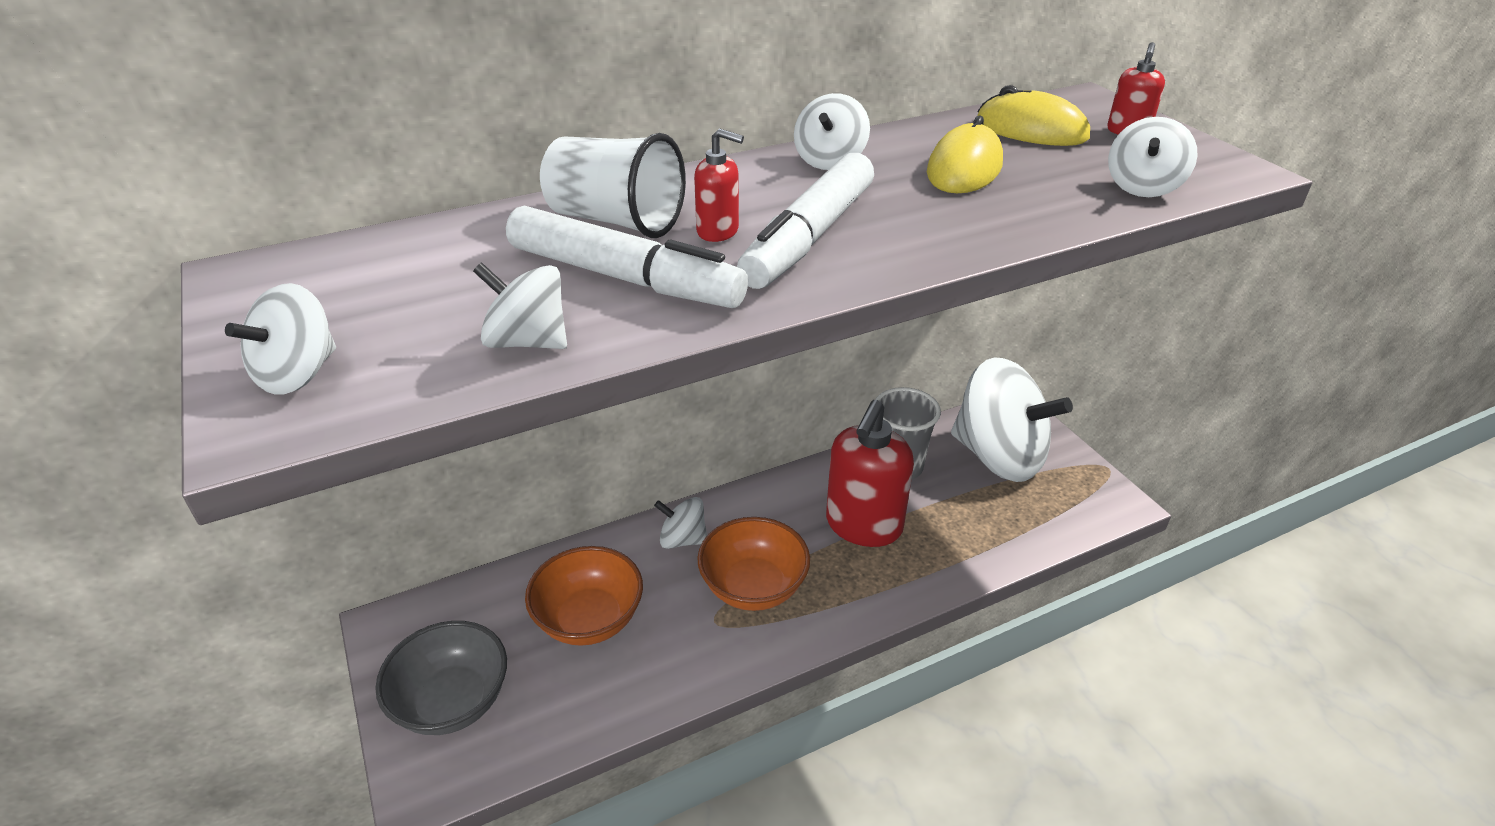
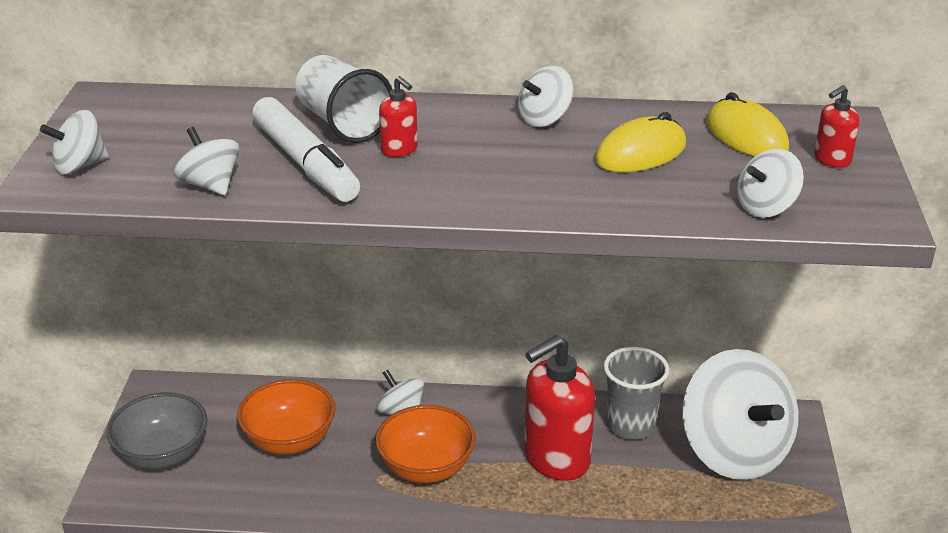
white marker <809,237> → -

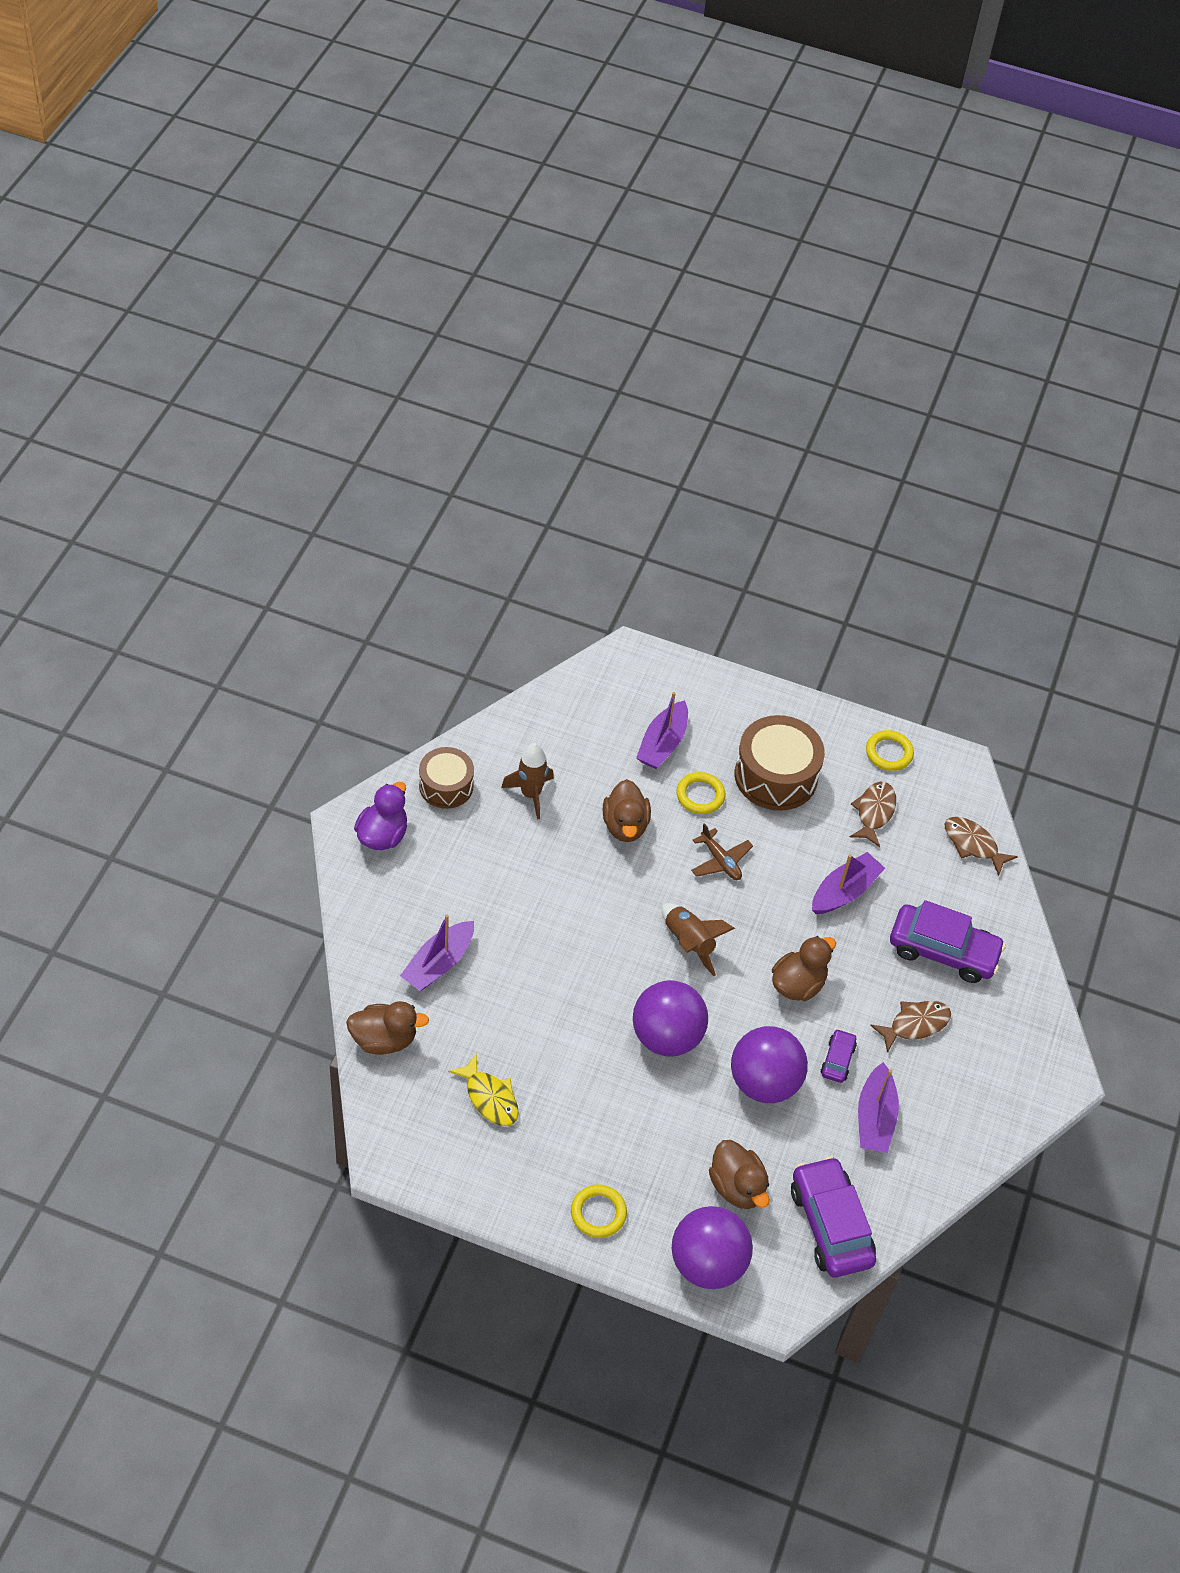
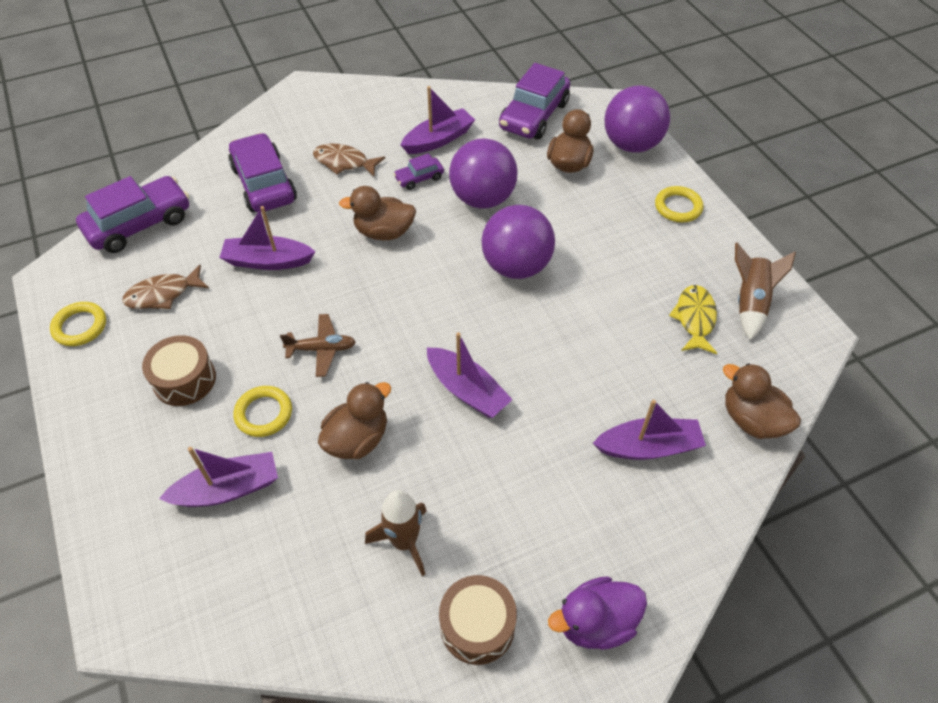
- → purple boat <467,390>
brown rocket <689,943> → brown rocket <750,303>, relocated
brown fish <973,844> → purple car <139,224>
brown plane <720,861> → brown plane <322,349>, 75 degrees clockwise
brown drum <776,776> → brown drum <184,379>, x0.64

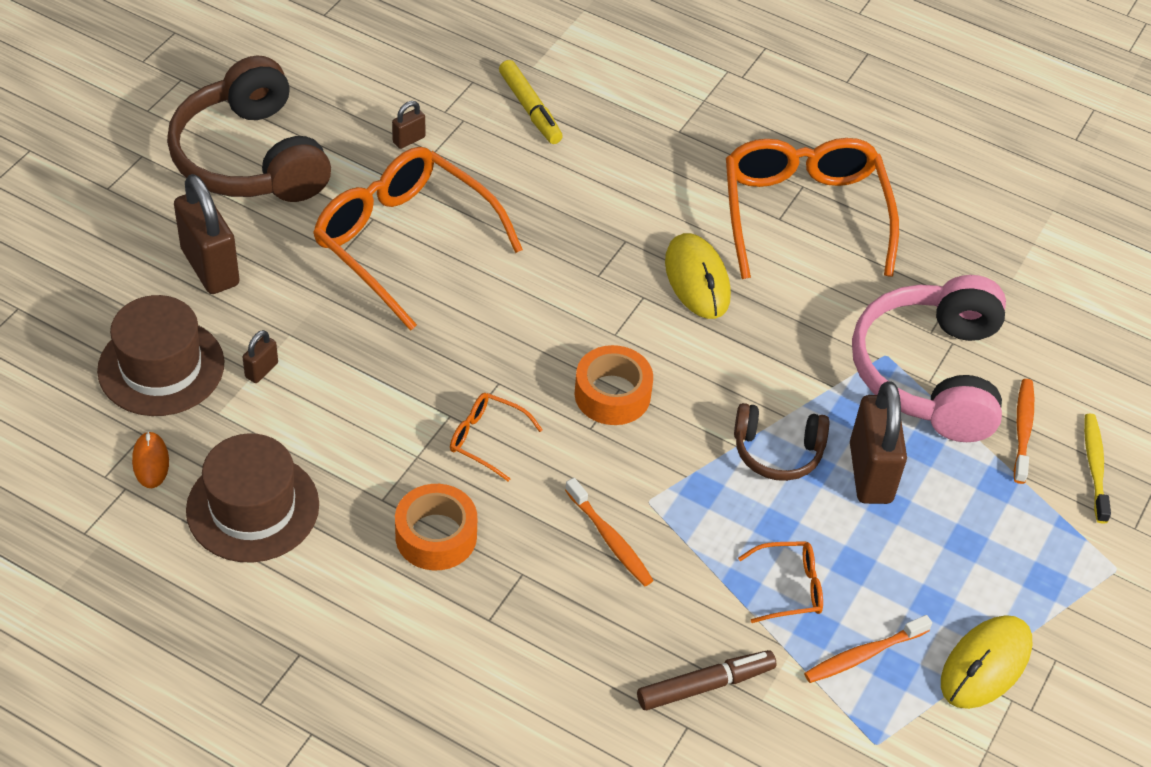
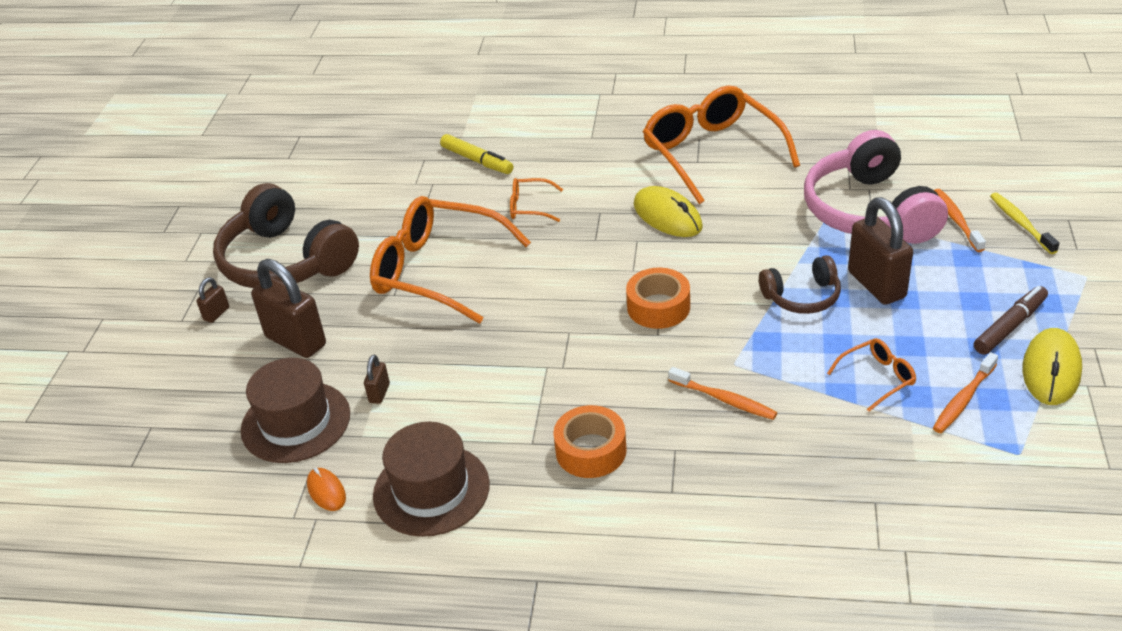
brown padlock <409,140> → brown padlock <216,314>, relocated
orange glasses <486,439> → orange glasses <530,207>, relocated
brown marker <705,685> → brown marker <1010,326>, relocated

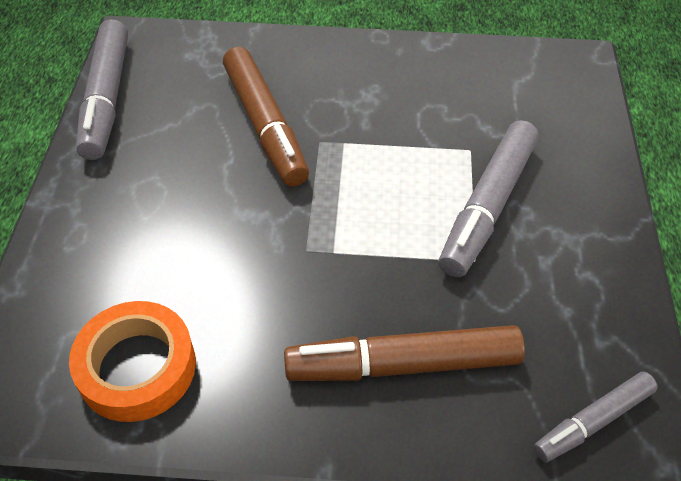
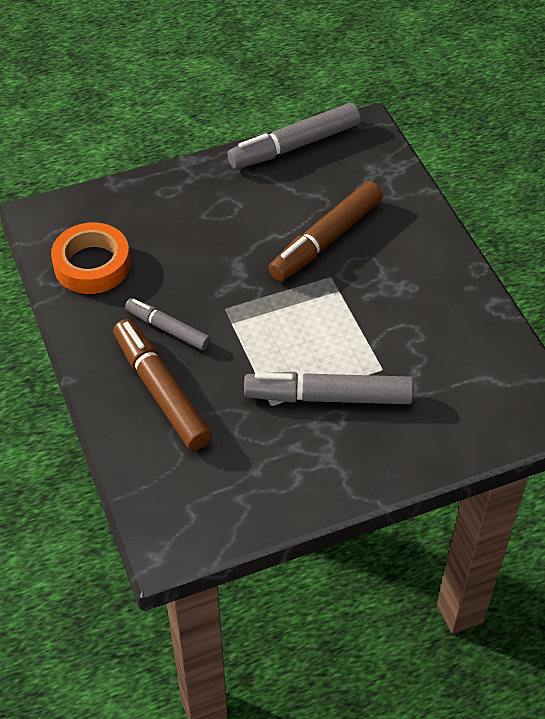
grey marker <593,422> → grey marker <168,329>, relocated

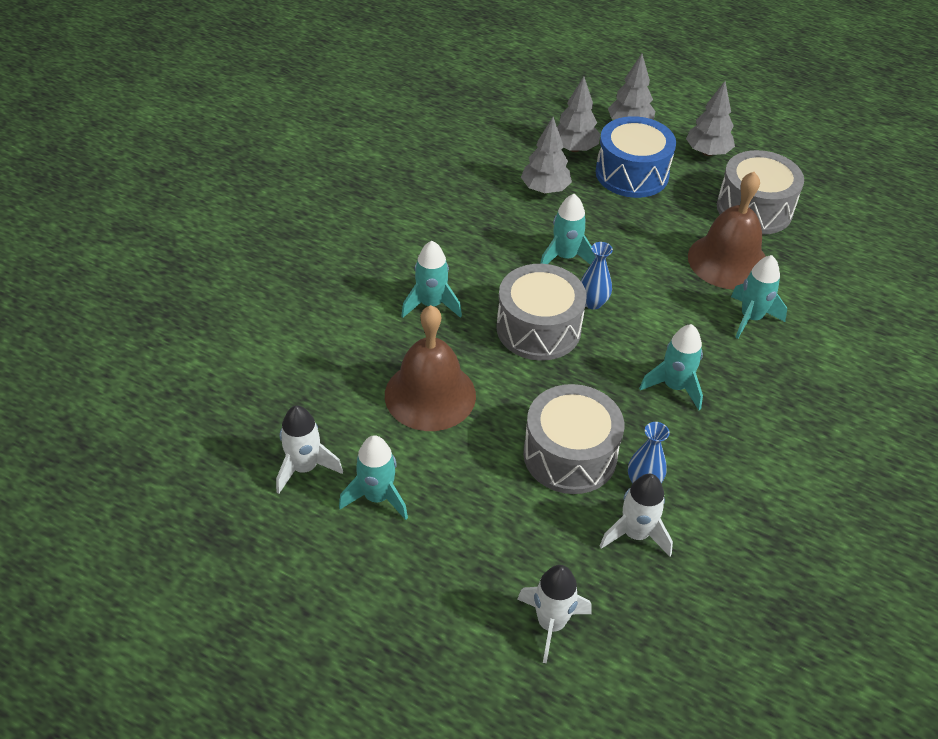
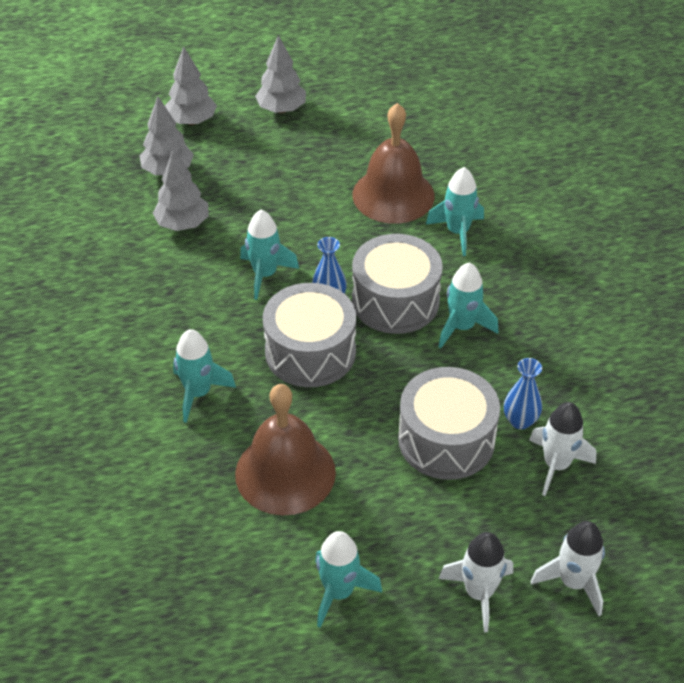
blue drum <632,174> → -
white rocket <304,468> → white rocket <479,593>, relocated
grey drum <754,209> → grey drum <395,301>, relocated

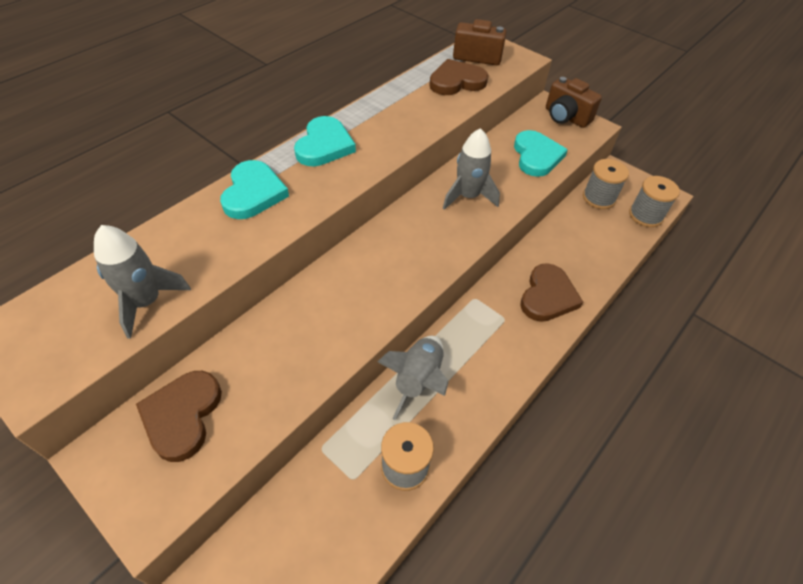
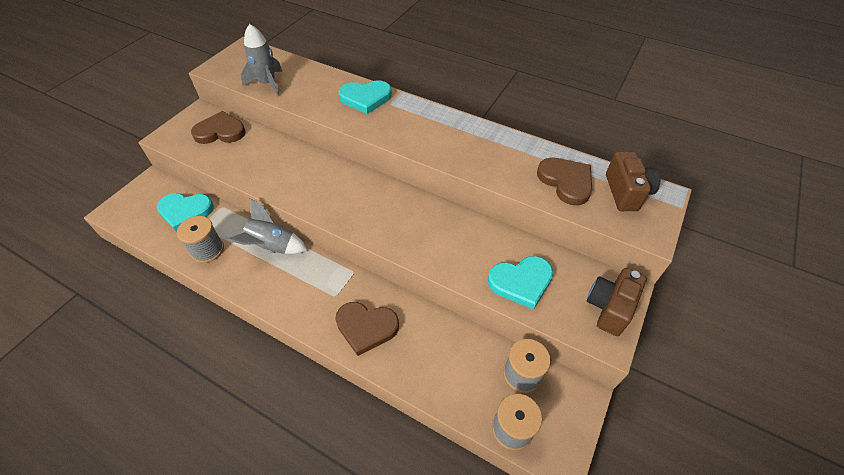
grey rocket <468,196> → -
turquoise heart <324,145> → turquoise heart <185,211>, relocated

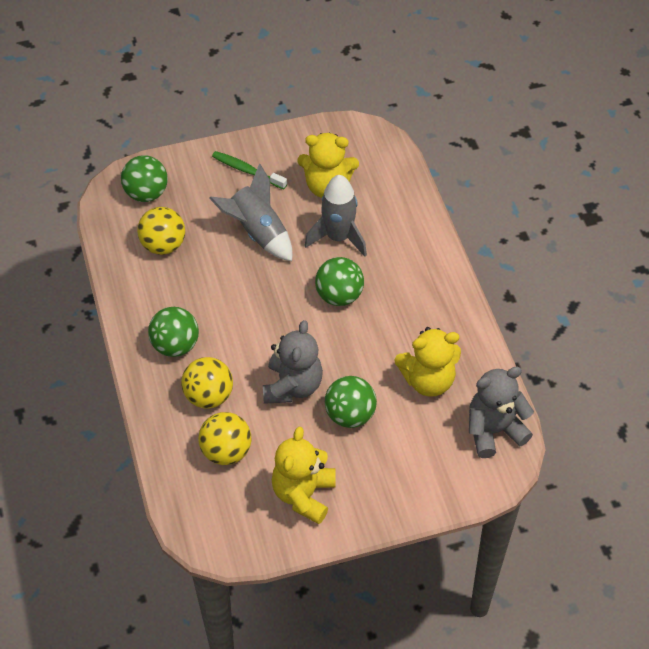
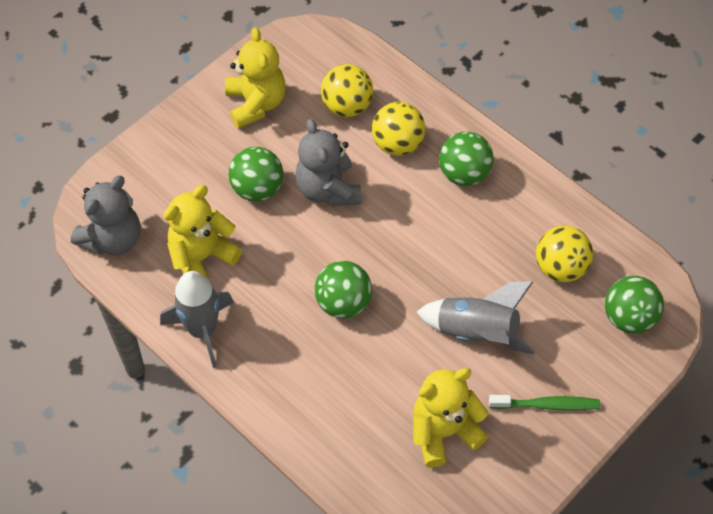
grey rocket <338,237> → grey rocket <202,330>, relocated

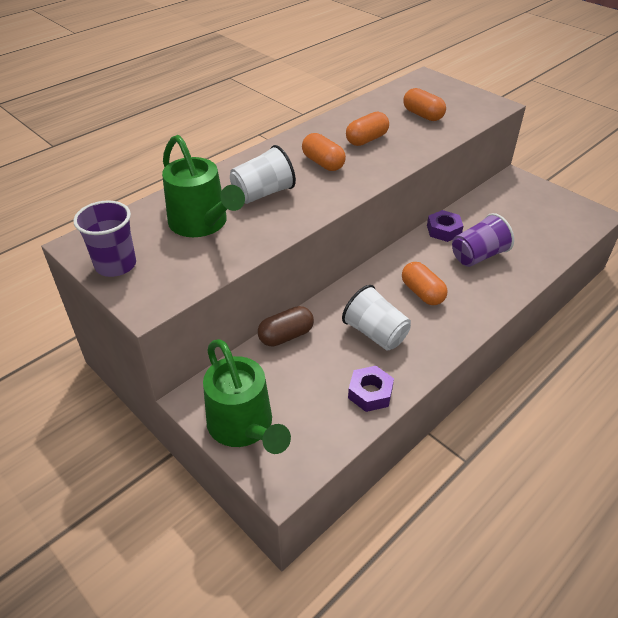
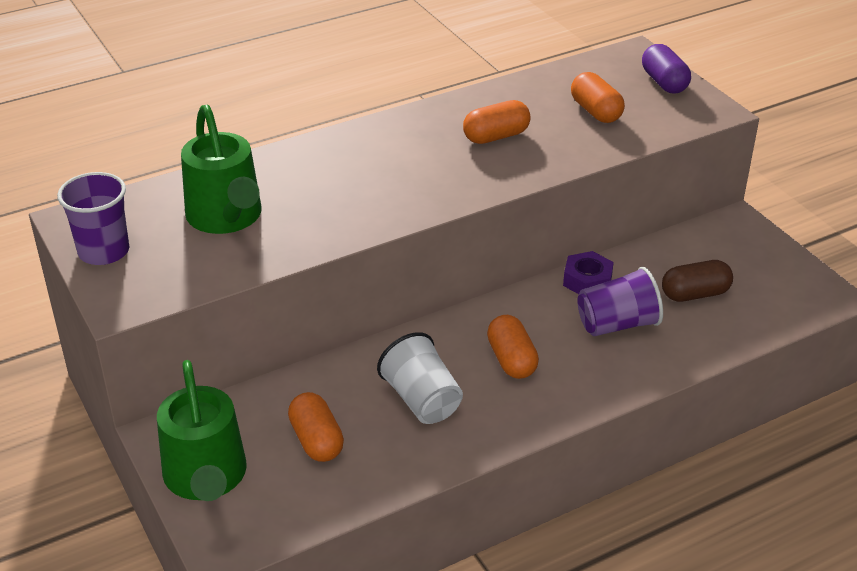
white cup <263,193> → -
purple nut <370,393> → -
- → purple capsule <664,82>
brown capsule <286,336> → brown capsule <695,294>, relocated
orange capsule <323,163> → orange capsule <316,440>, relocated

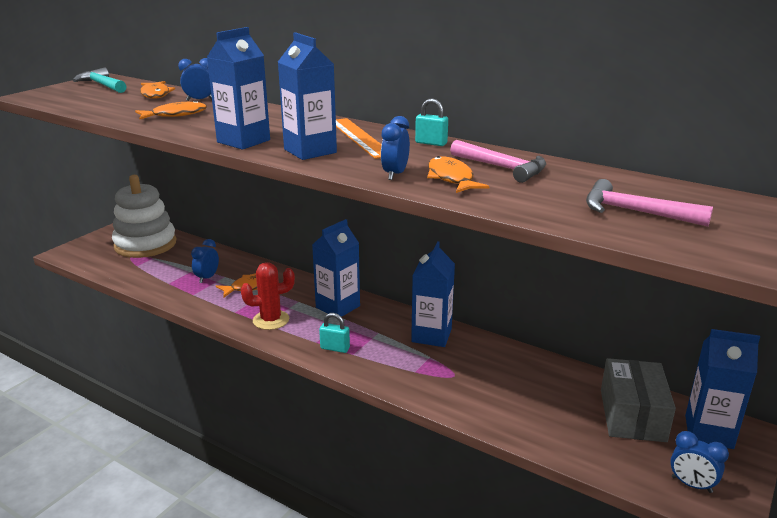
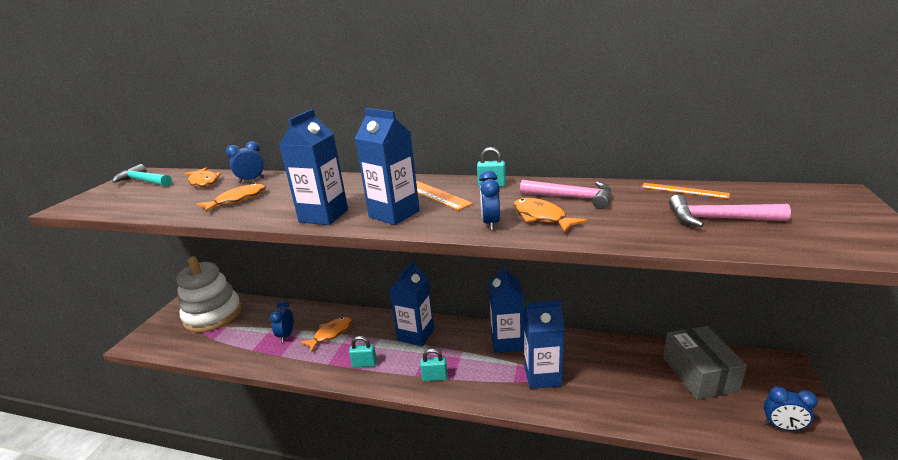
- → orange ruler <684,190>
blue carton <708,432> → blue carton <542,375>, relocated
red cactus <271,320> → turquoise padlock <364,364>

